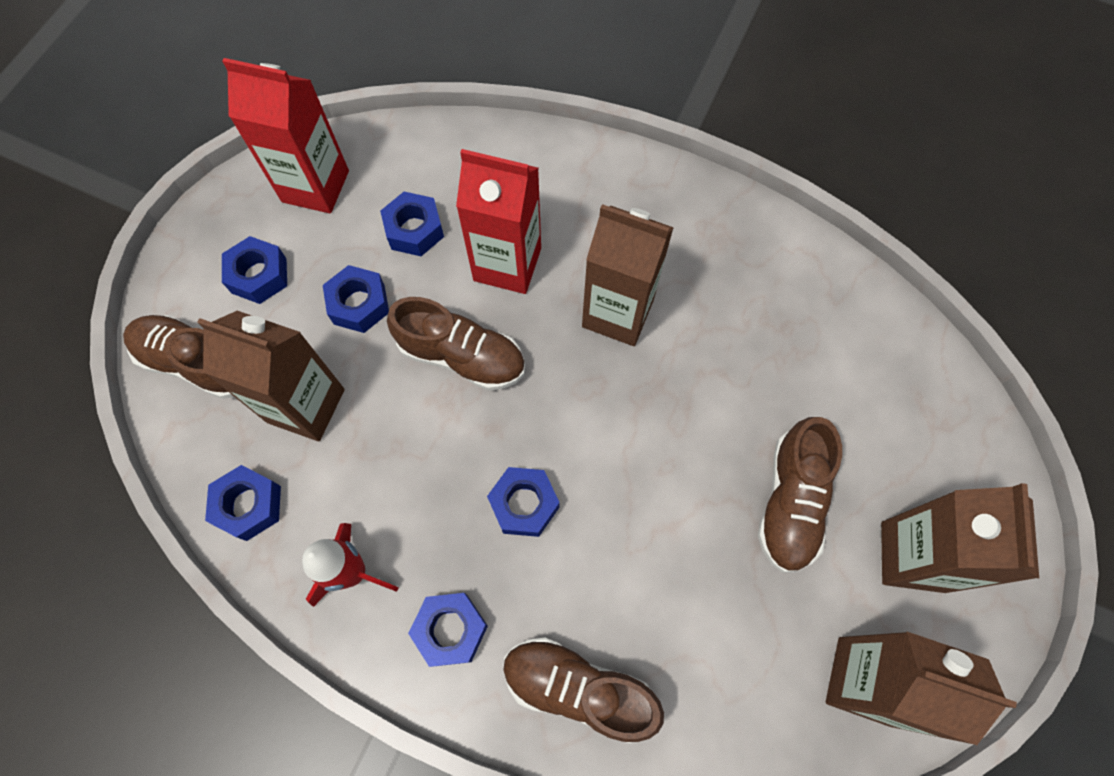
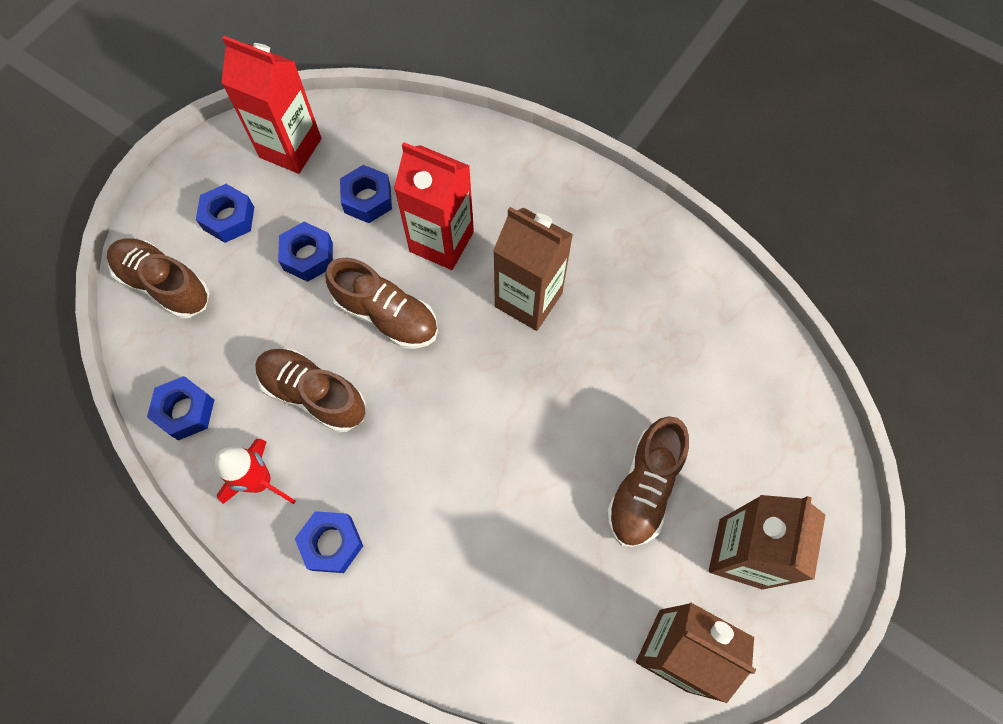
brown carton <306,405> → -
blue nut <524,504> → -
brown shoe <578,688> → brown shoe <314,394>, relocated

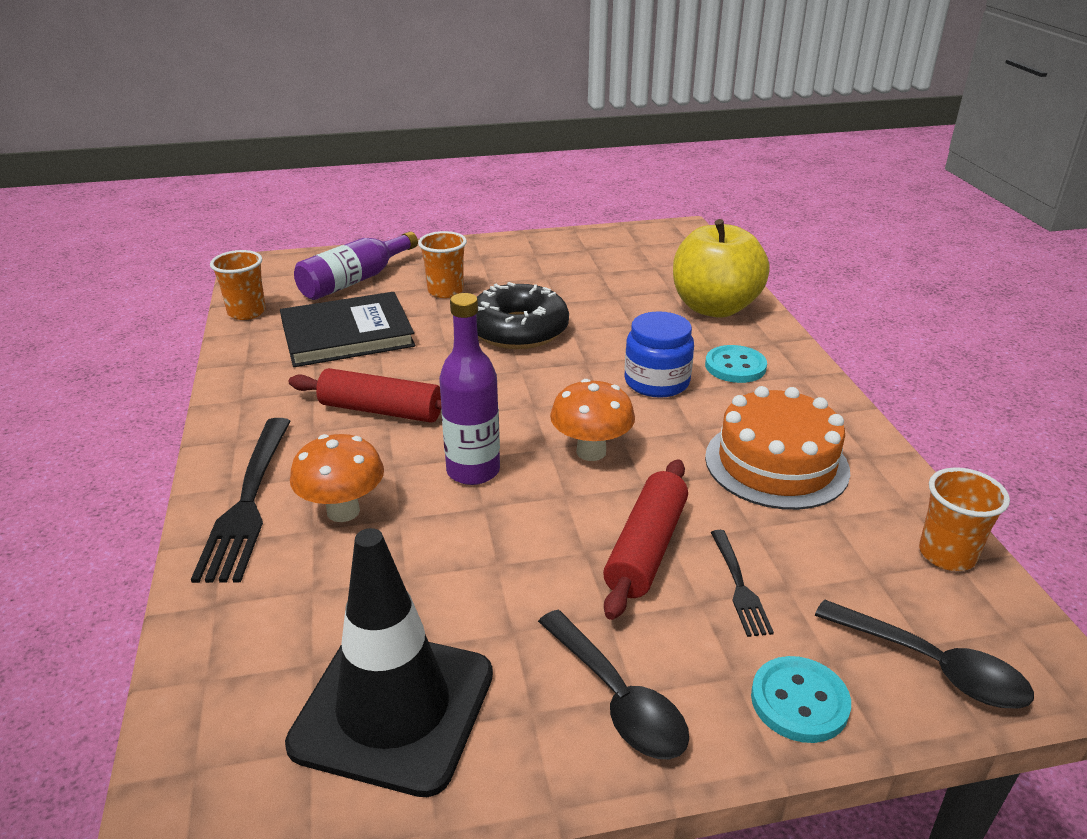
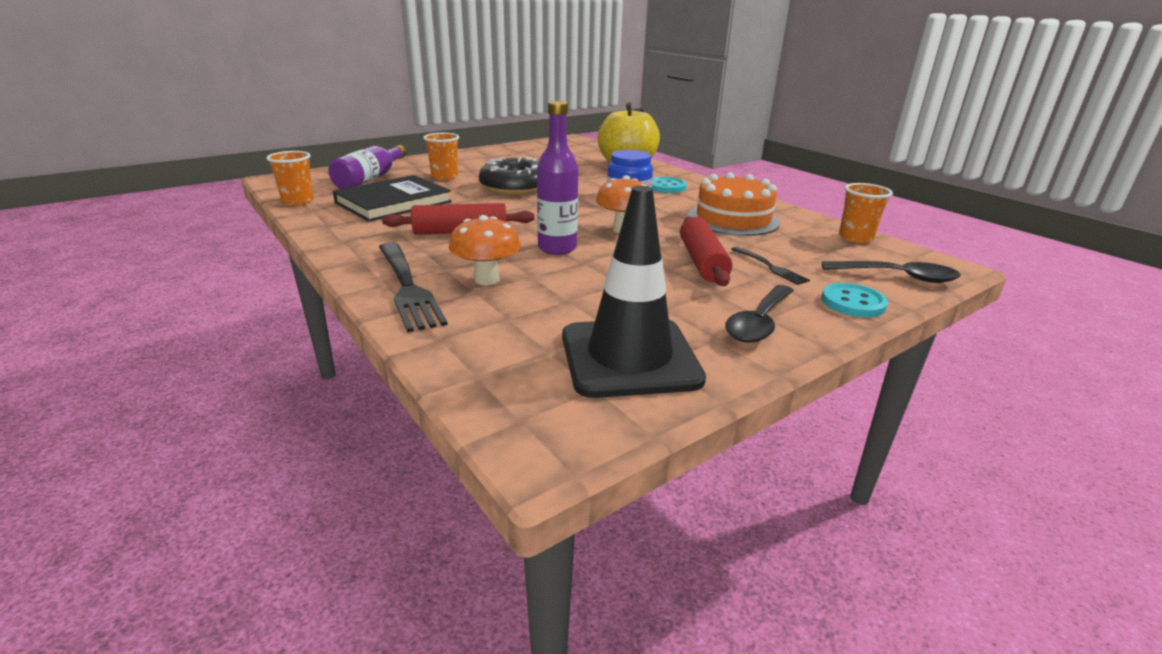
black spoon <617,698> → black spoon <759,322>, 90 degrees clockwise

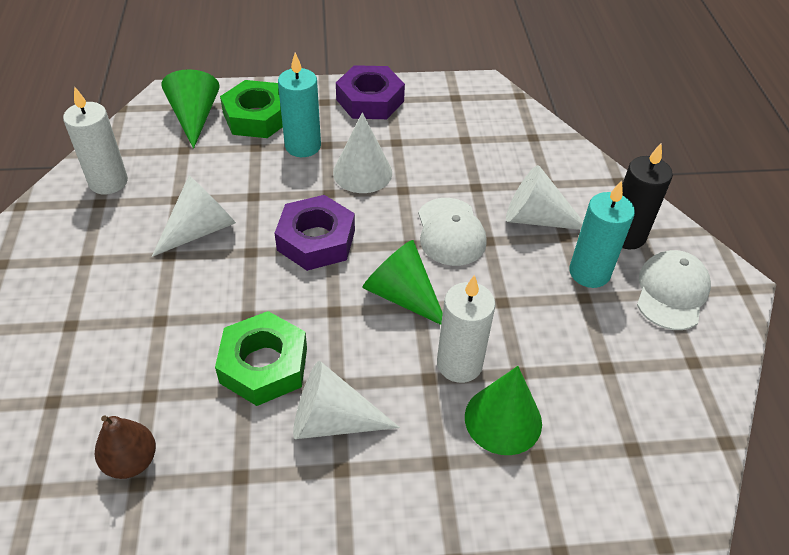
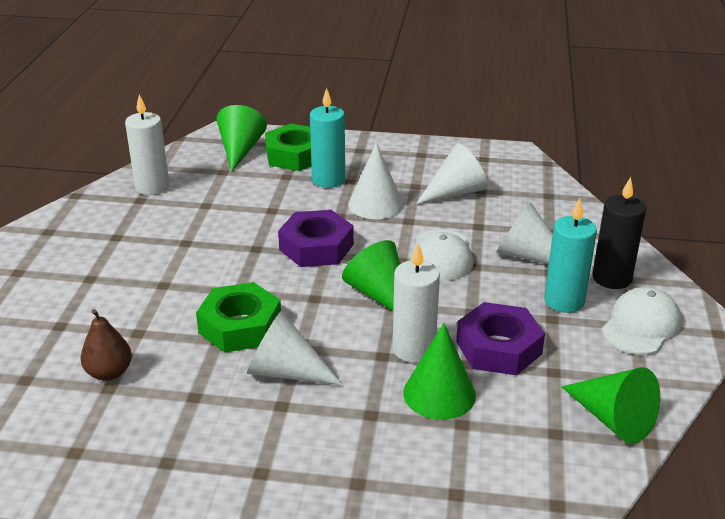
- → green cone <612,419>
white cone <200,229> → white cone <455,192>, relocated
purple nut <370,100> → purple nut <498,347>, relocated

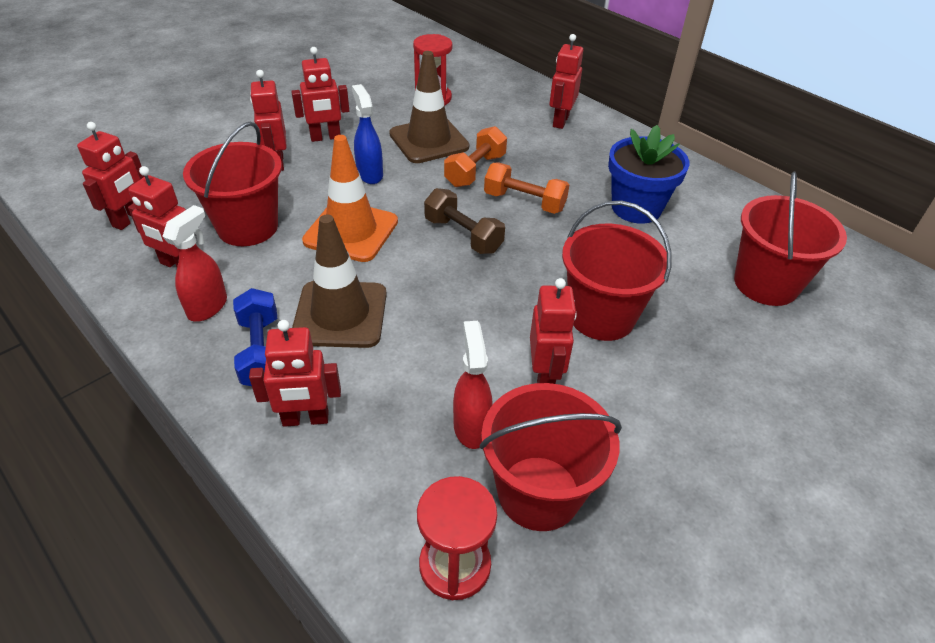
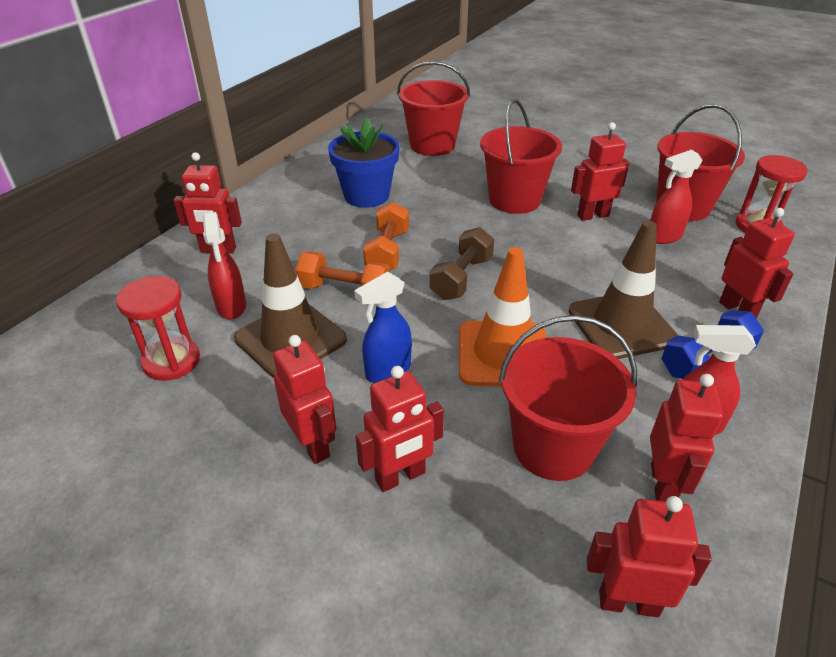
- → red spray bottle <231,307>

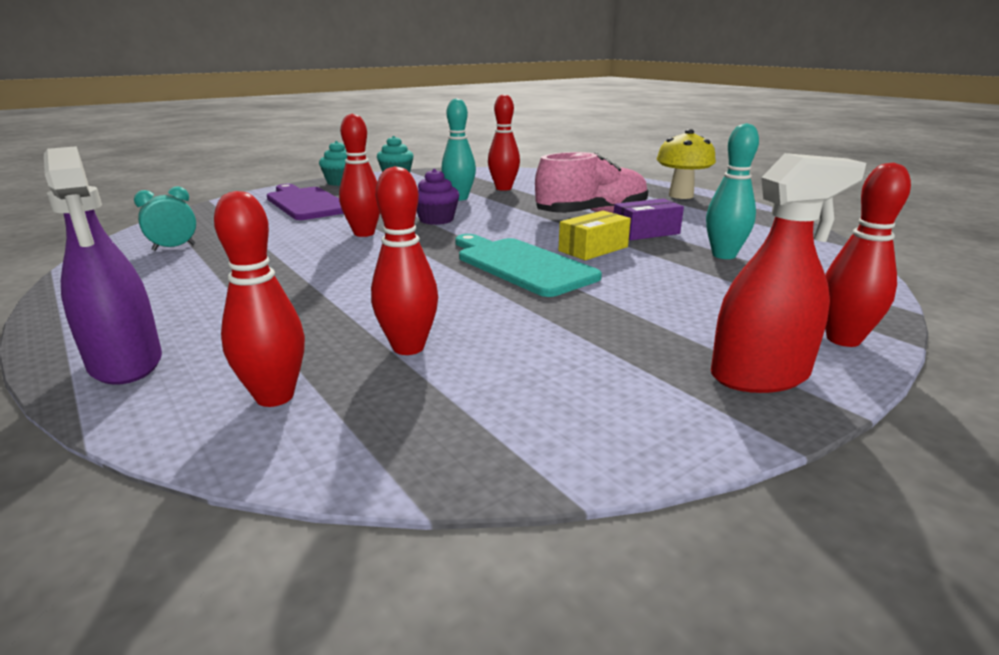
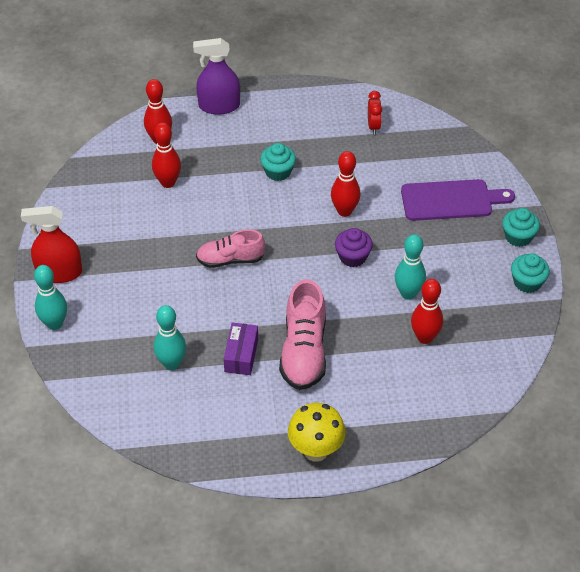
yellow box <593,249> → -
- → turquoise cupcake <278,172>
turquoise cutting board <521,265> → pink shoe <230,259>
turquoise clock <174,247> → red clock <373,126>
red bowling pin <843,339> → turquoise bowling pin <54,324>
red spray bottle <759,375> → red spray bottle <59,272>, 75 degrees clockwise

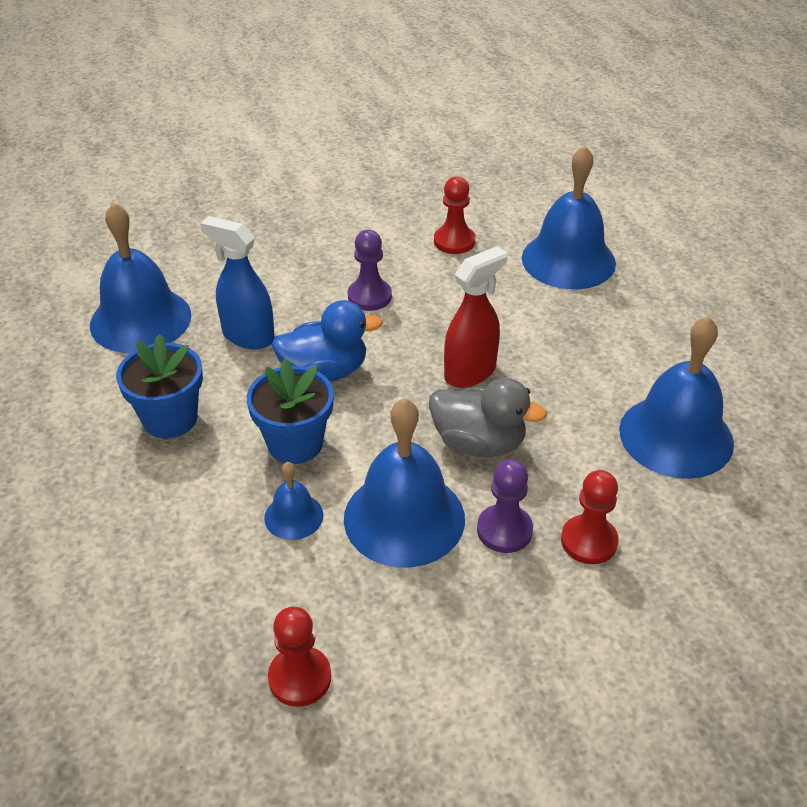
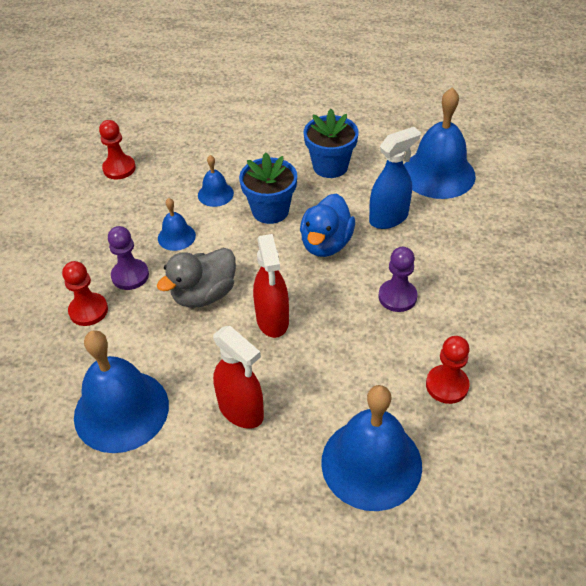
- → red spray bottle <241,411>
blue bell <404,518> → blue bell <176,236>, x0.49

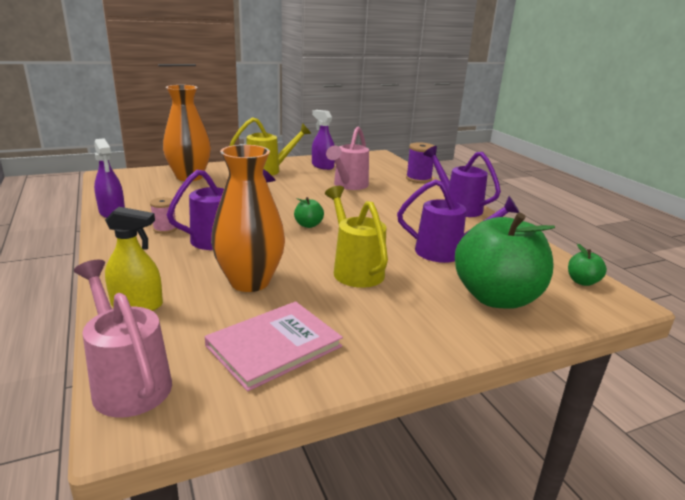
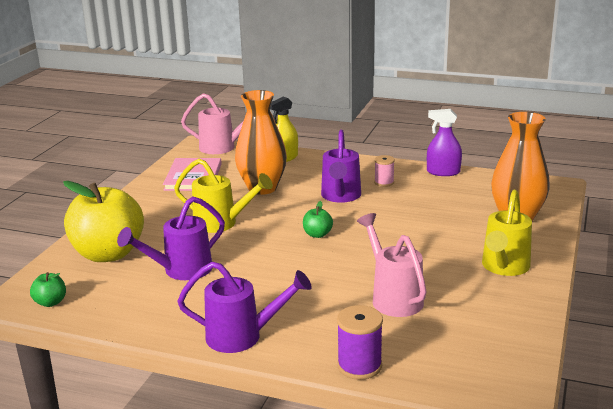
purple spray bottle <322,166> → -
green apple <496,298> → yellow apple <108,254>

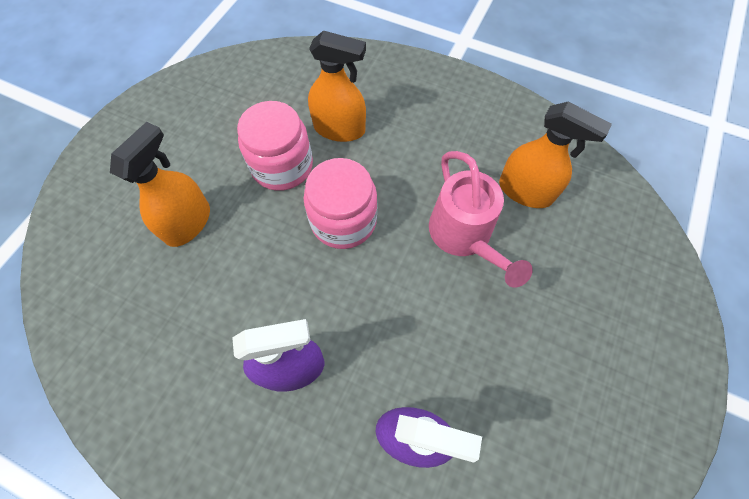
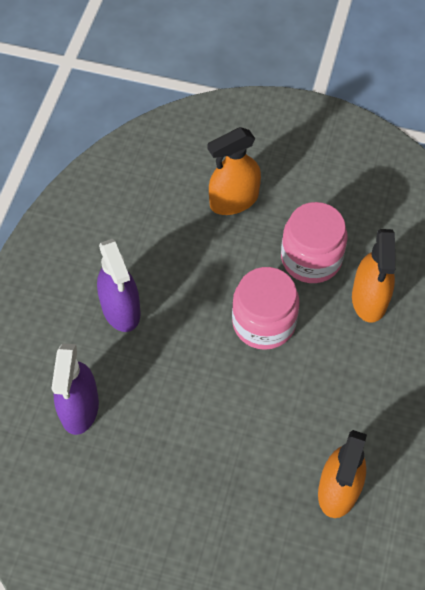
pink watering can <464,236> → -
orange spray bottle <188,223> → orange spray bottle <234,200>, 135 degrees clockwise

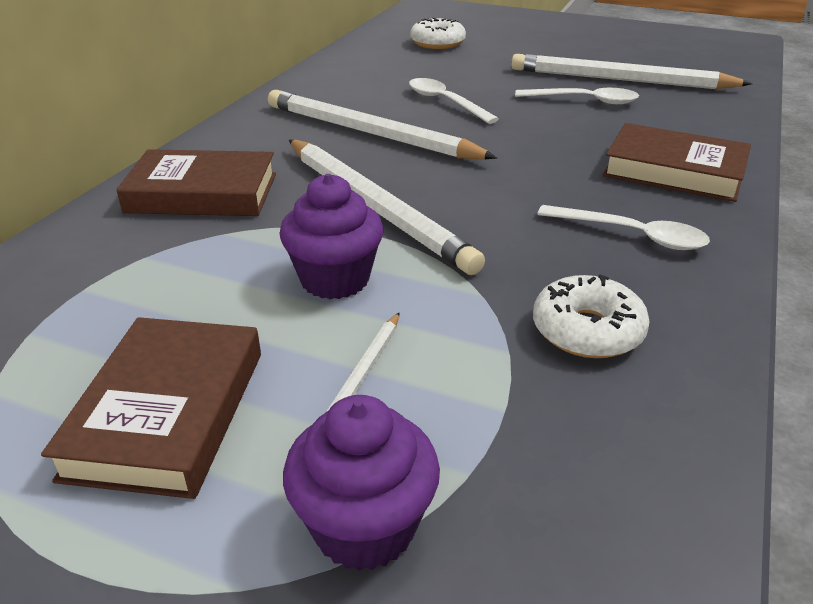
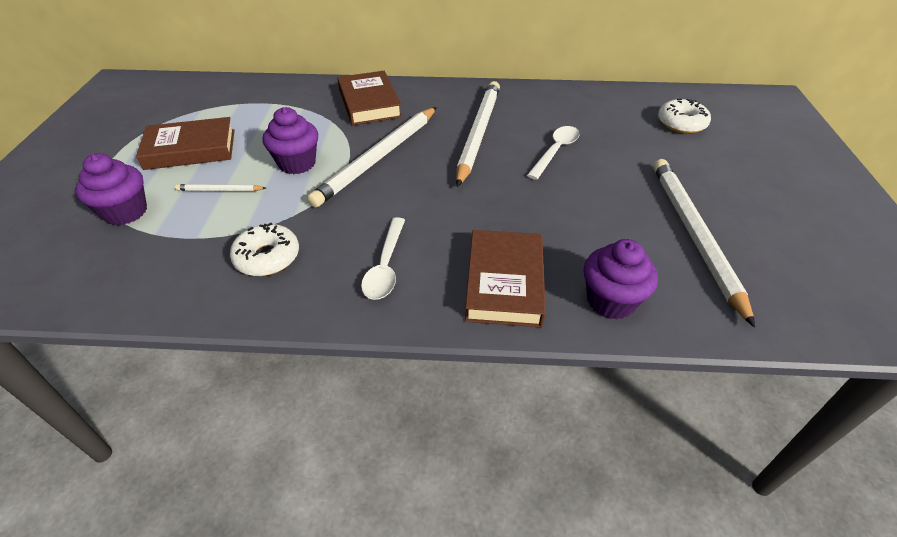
white spoon <584,101> → -
- → purple cupcake <610,301>

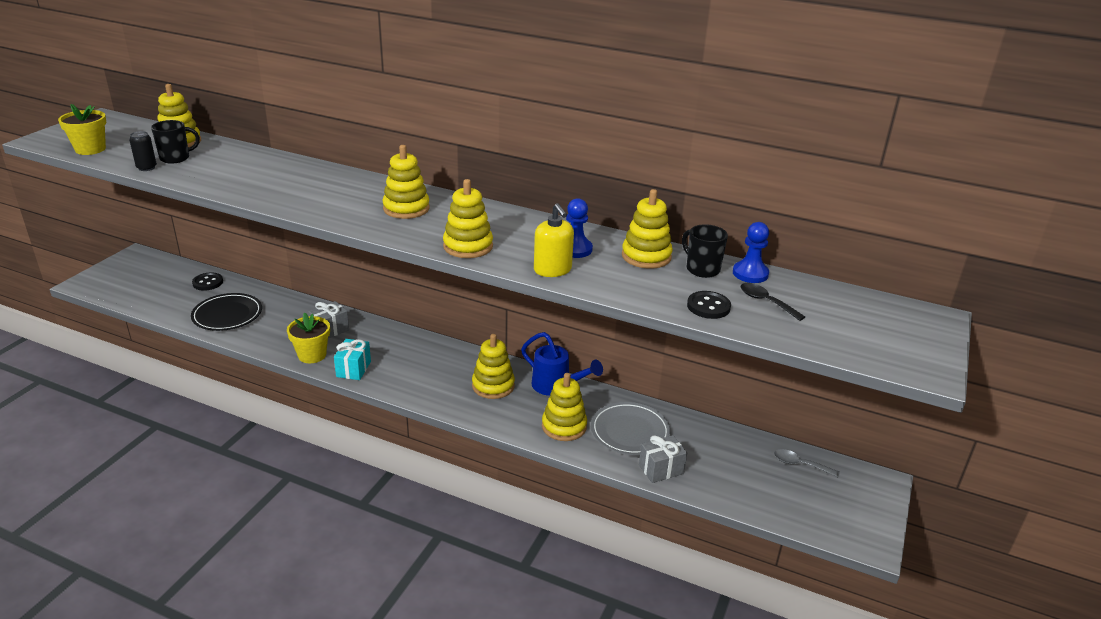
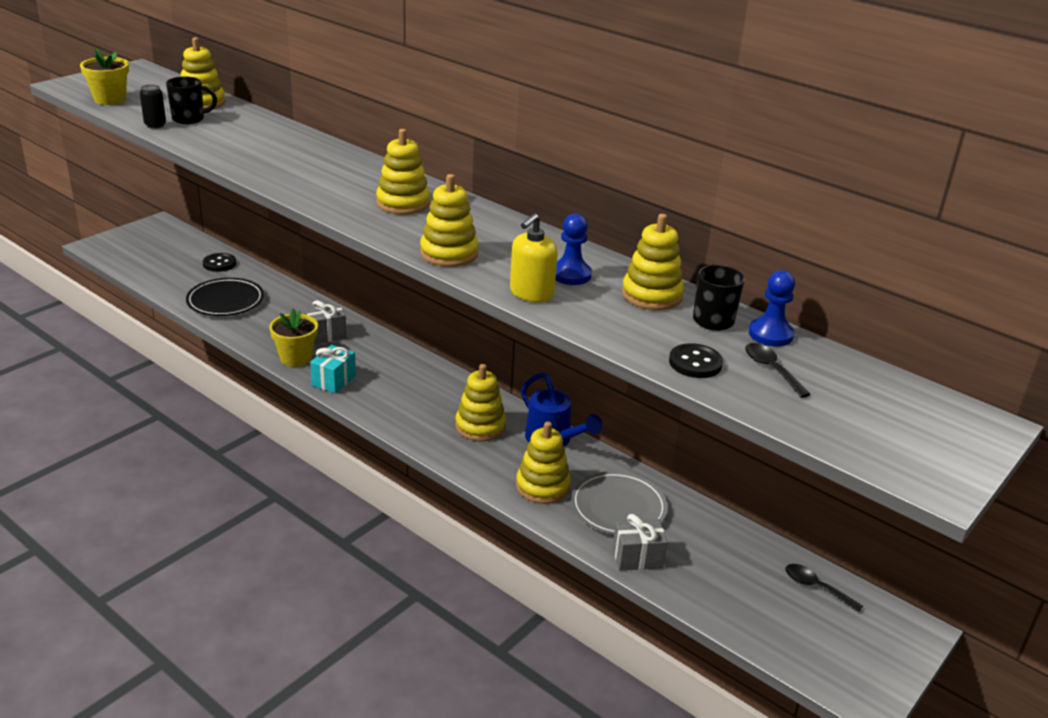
grey spoon <800,464> → black spoon <816,587>
yellow soap dispenser <552,270> → yellow soap dispenser <531,293>, 45 degrees clockwise

